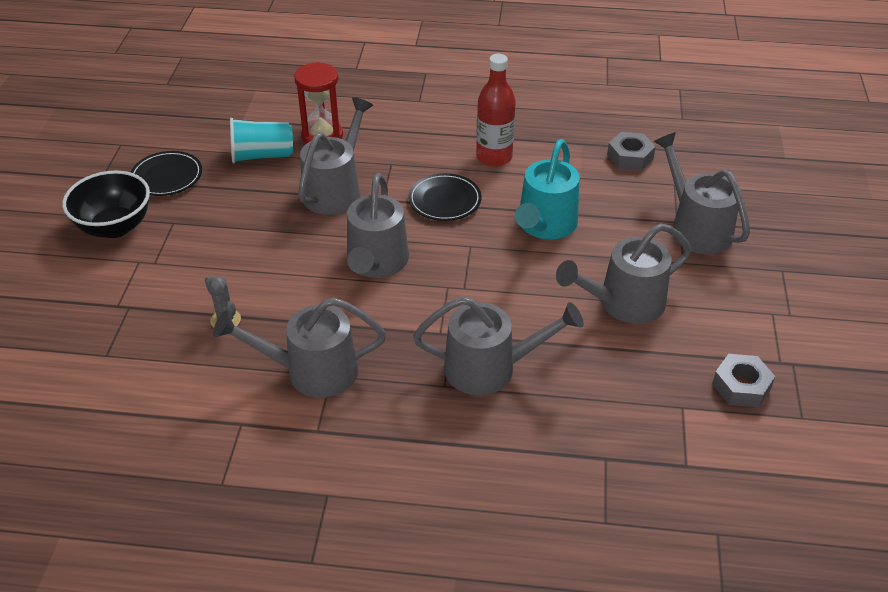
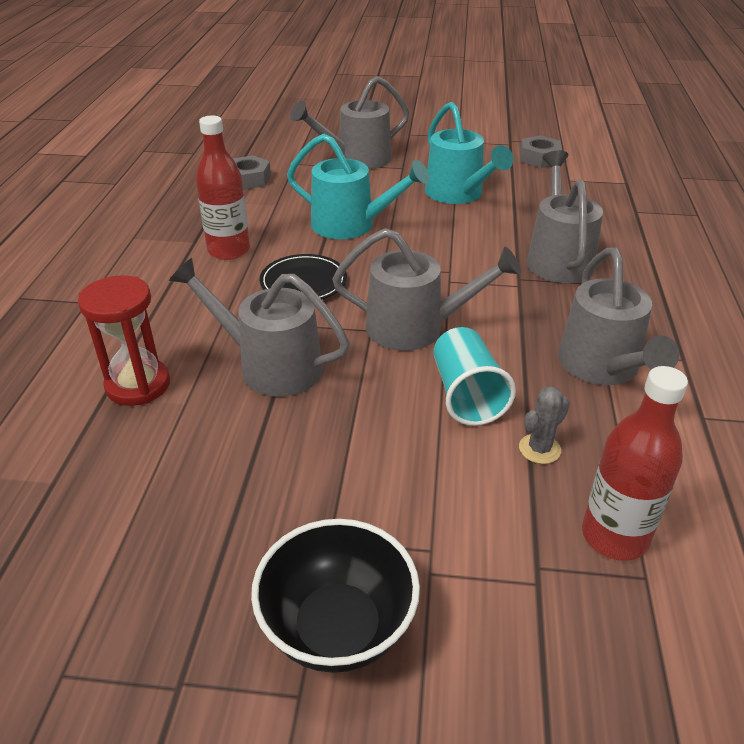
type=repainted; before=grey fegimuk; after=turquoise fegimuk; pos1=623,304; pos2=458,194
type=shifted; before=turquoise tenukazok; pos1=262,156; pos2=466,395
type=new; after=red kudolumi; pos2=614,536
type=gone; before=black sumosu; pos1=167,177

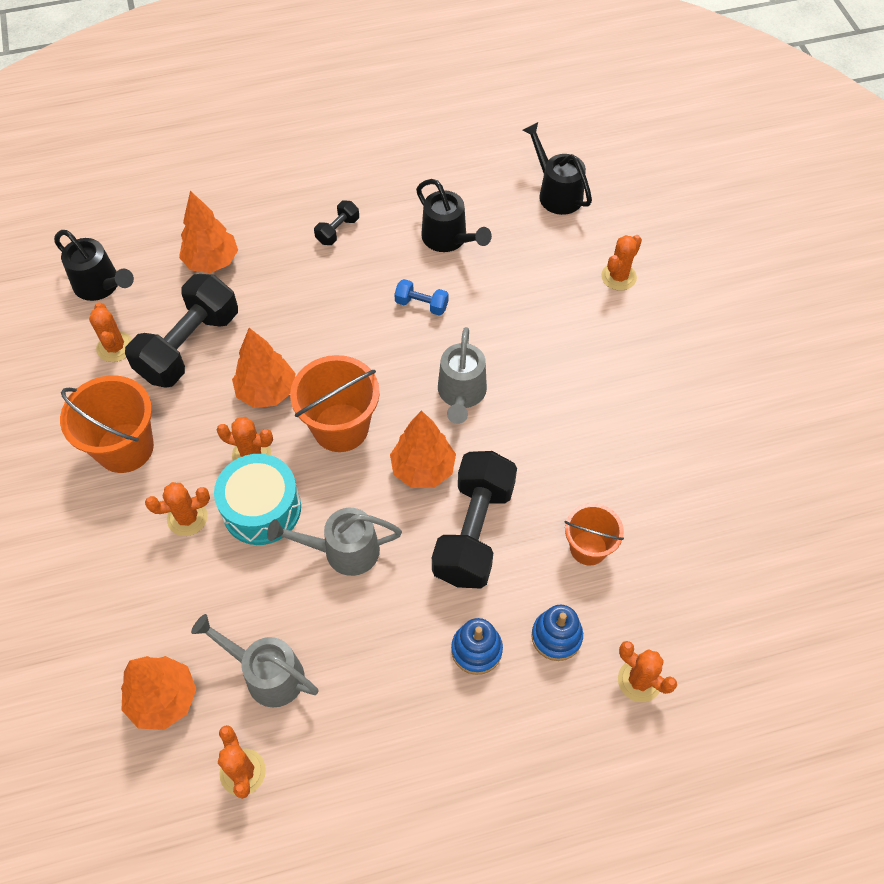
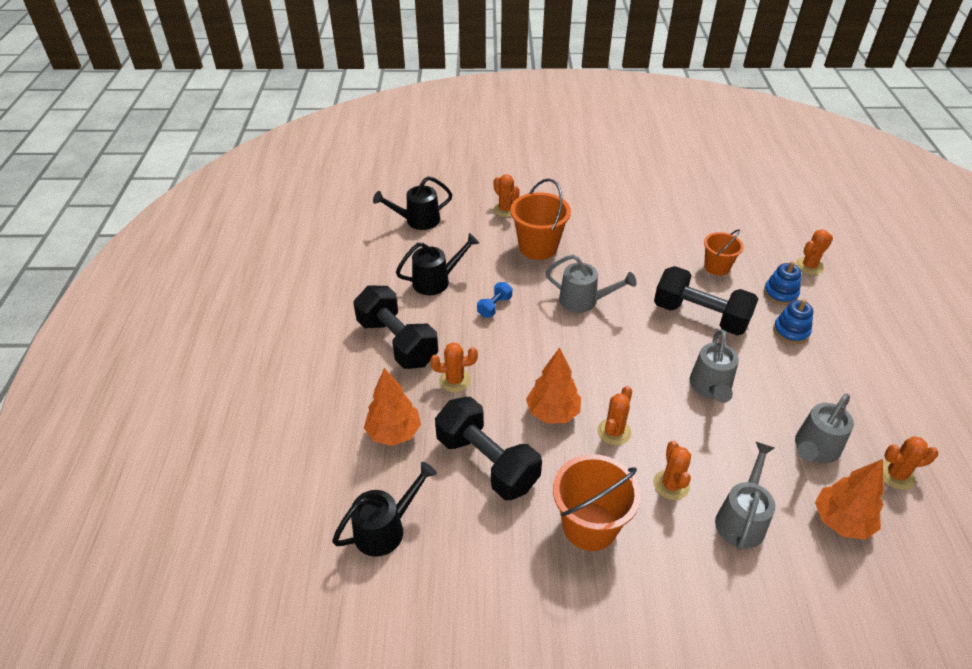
type=scaled; before=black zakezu; pos1=338,230; pos2=397,342; scale=2.22
type=shifted; before=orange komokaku; pos1=115,347; pos2=455,380
type=shifted; before=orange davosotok; pos1=341,427; pos2=538,247
type=new; after=grey fegimuk; pos2=742,518
type=gone; before=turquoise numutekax; pos1=261,509
type=gone; before=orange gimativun; pos1=423,469

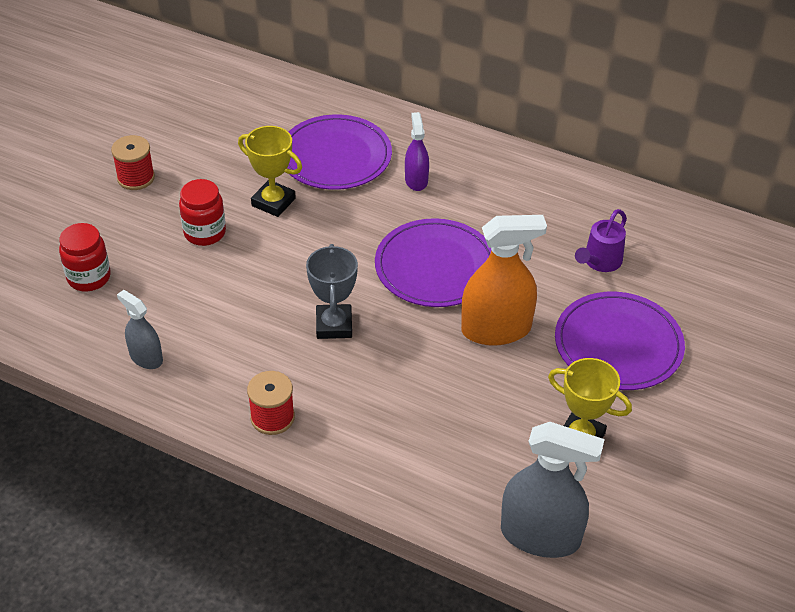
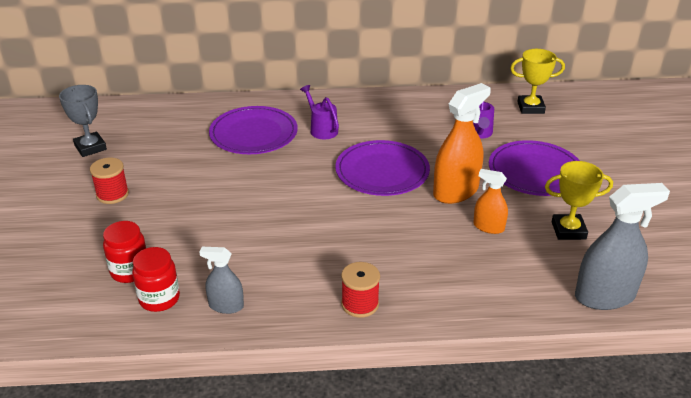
type=shifted; before=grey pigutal; pos1=334,325; pos2=90,147
type=shifted; before=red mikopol; pos1=205,233; pos2=159,299
type=swapped; before=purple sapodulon; after=purple fegimuk; pos1=416,180; pos2=321,129
type=new; after=orange sapodulon; pos2=488,227
type=shifted; before=yellow pigutal; pos1=273,202; pos2=530,108

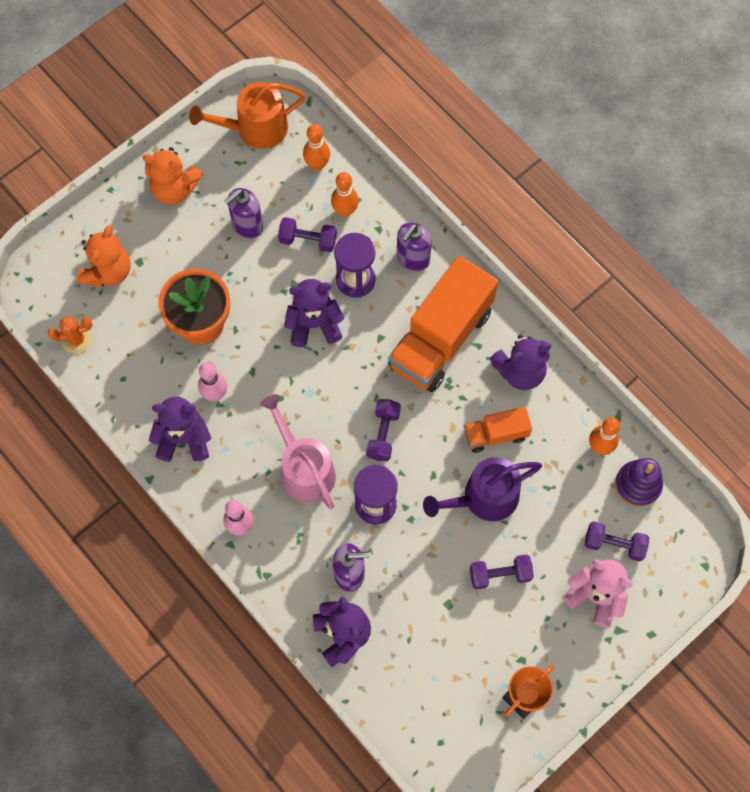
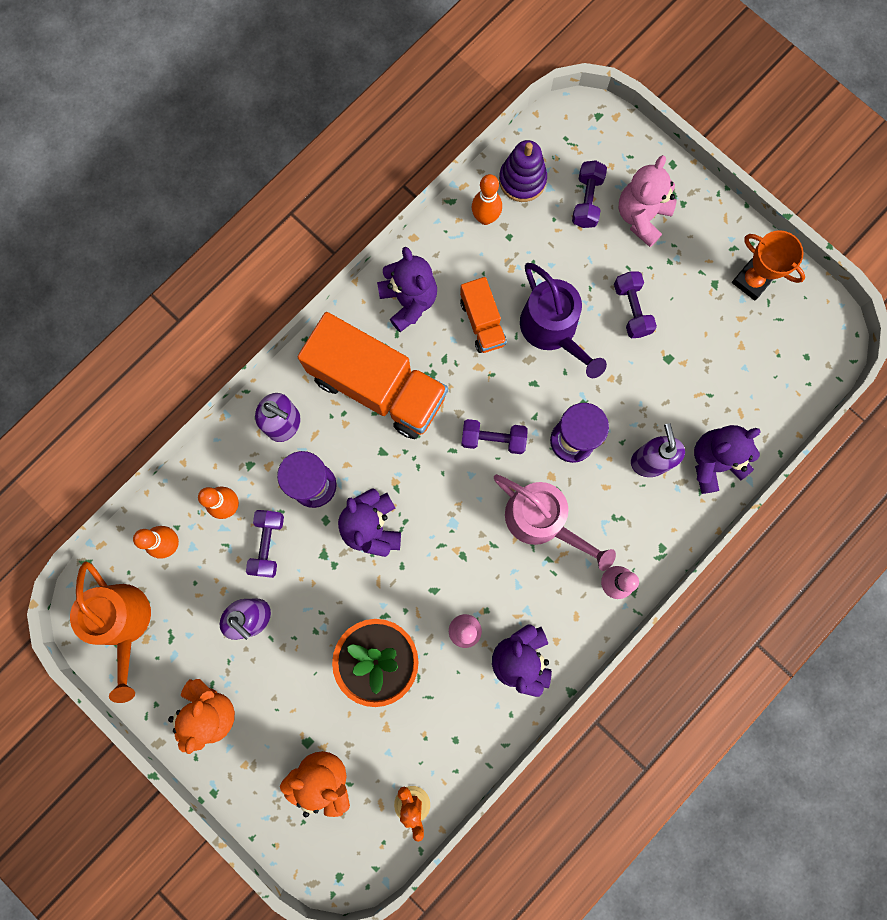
type=rotated; before=pink fegimuk; pos1=304,469; pos2=541,520; turn=-105

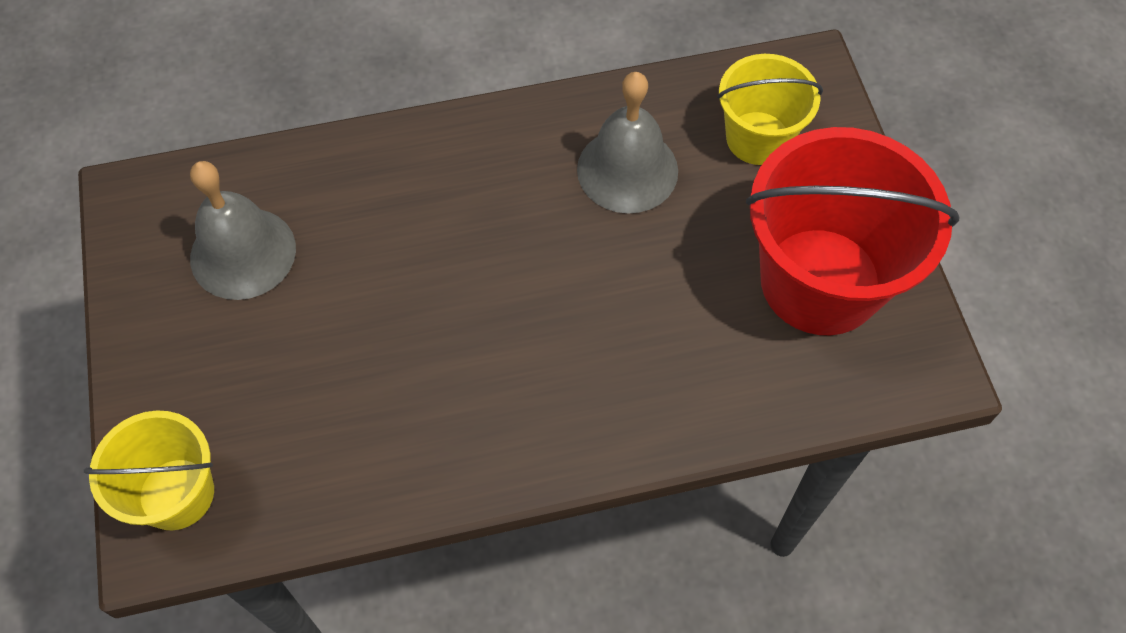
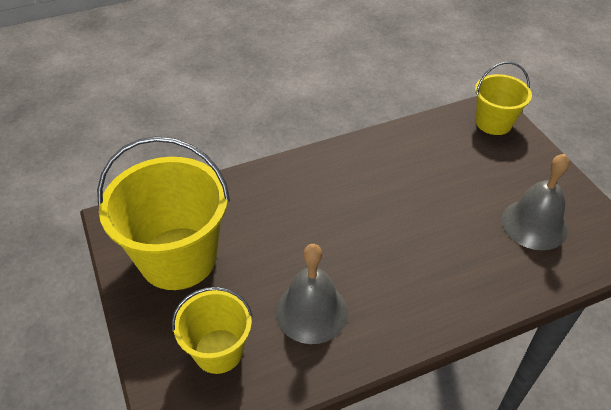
type=repainted; before=red davosotok; after=yellow davosotok; pos1=820,281; pos2=178,258

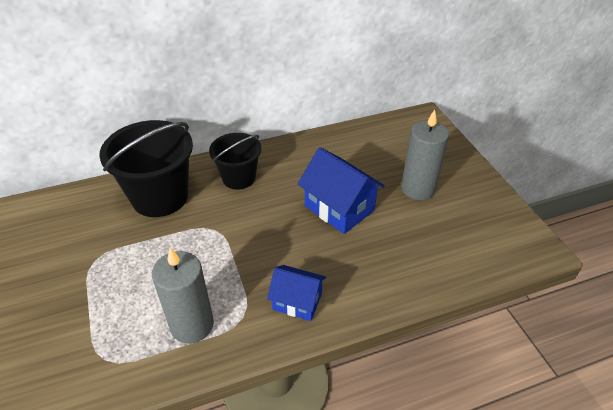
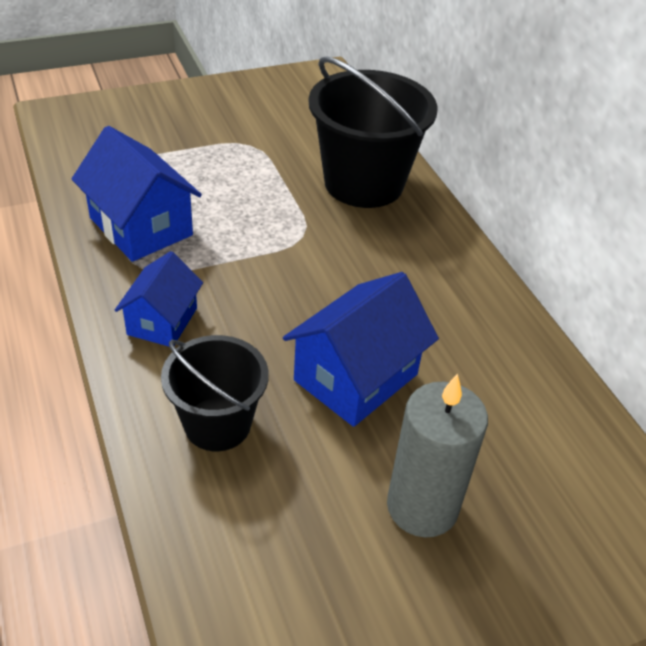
type=swapped; before=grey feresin; after=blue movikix; pos1=192,325; pos2=141,227
type=shifted; before=black davosotok; pos1=239,178; pos2=217,424

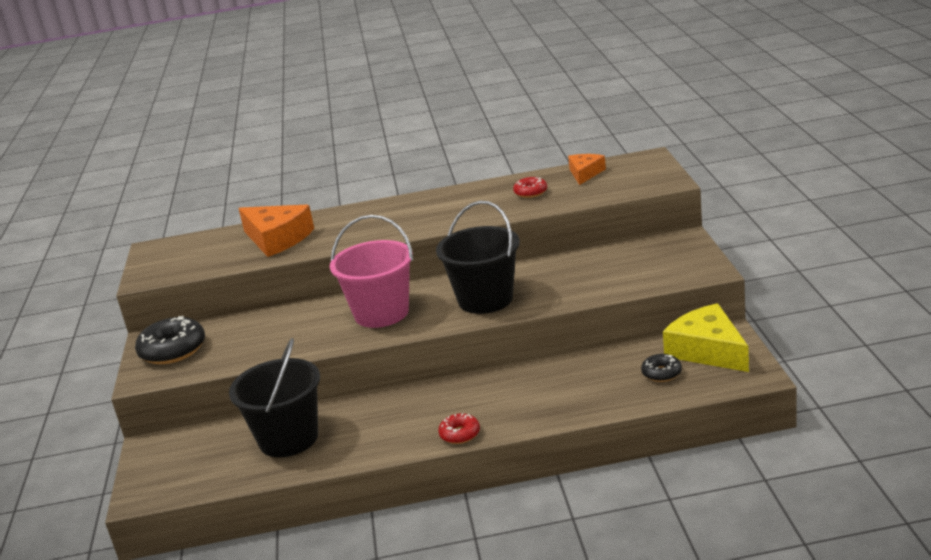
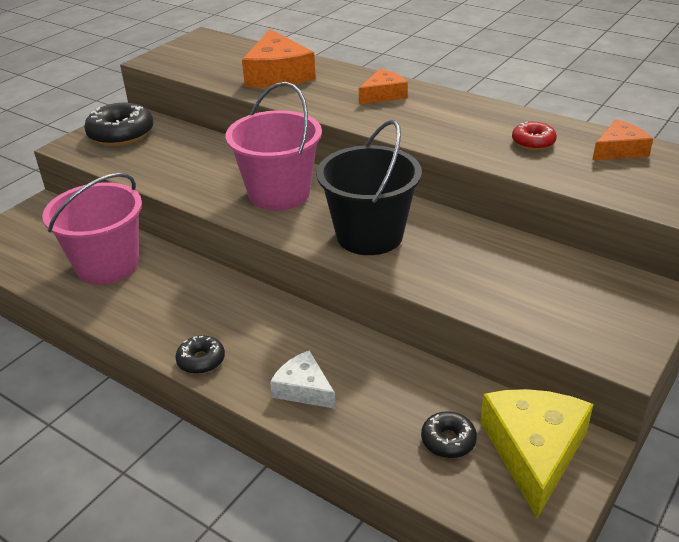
type=repainted; before=black davosotok; after=pink davosotok; pos1=288,439; pos2=107,265
type=repainted; before=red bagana; after=black bagana; pos1=460,434; pos2=201,360
type=new; after=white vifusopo; pos2=303,389
type=new; after=orange vifusopo; pos2=383,95

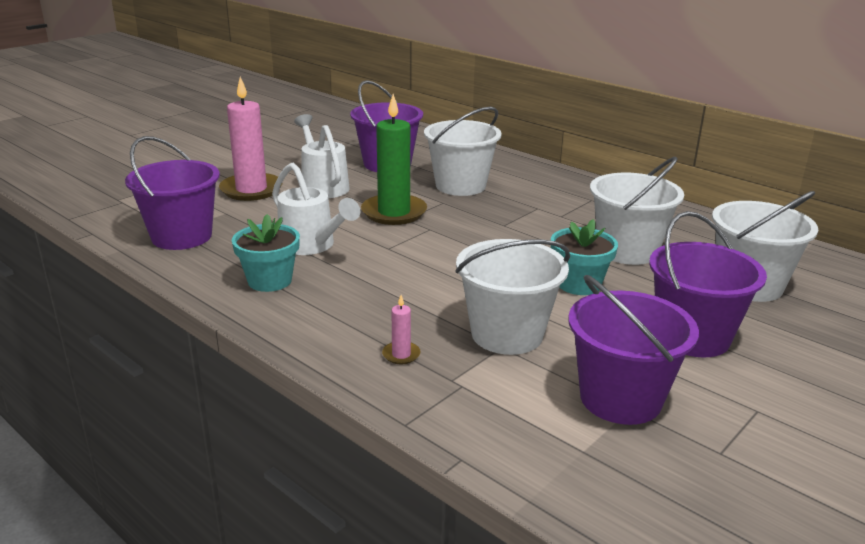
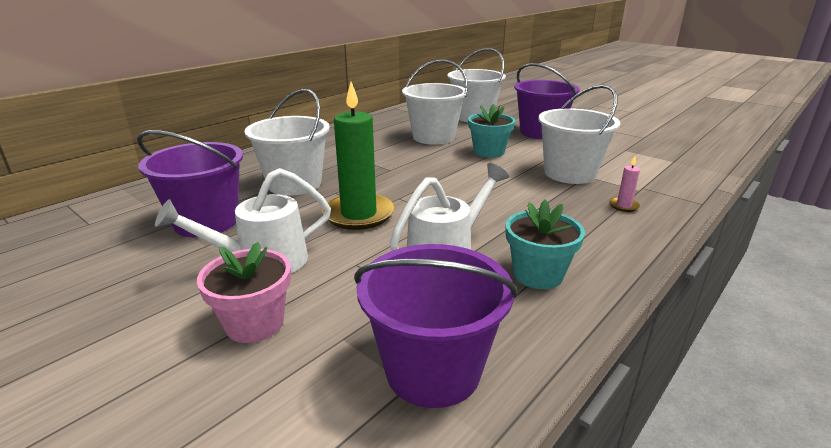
type=swapped; before=pink feresin; after=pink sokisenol; pos1=251,190; pos2=254,323
type=gone; before=purple davosotok; pos1=620,398

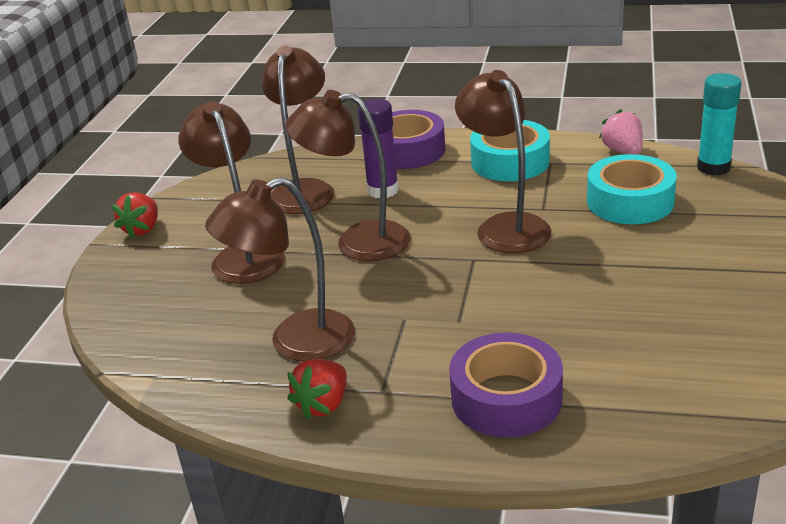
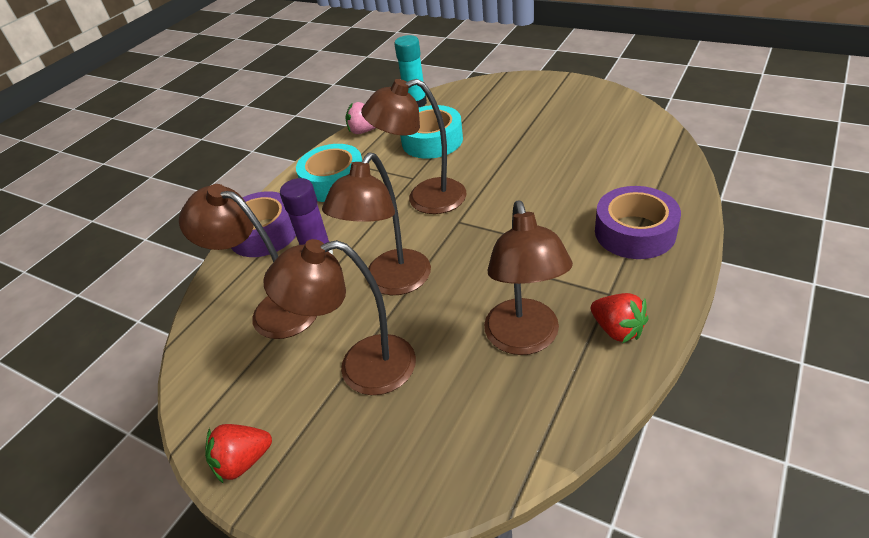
type=rotated; before=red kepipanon; pos1=142,229; pos2=243,461; turn=120

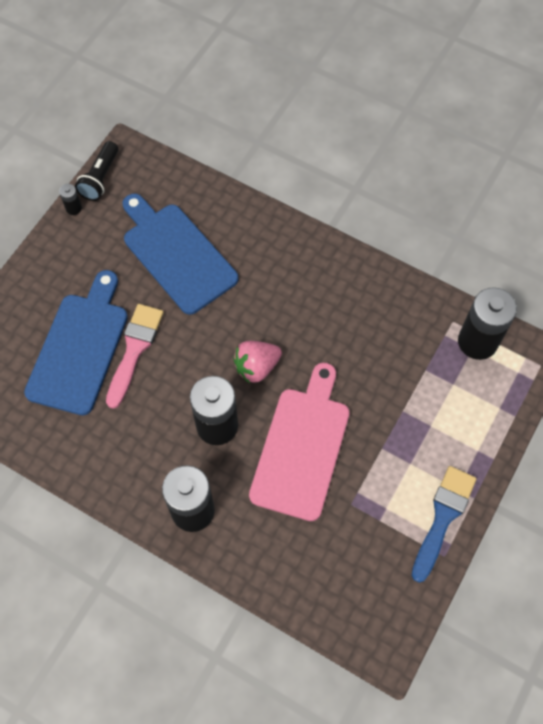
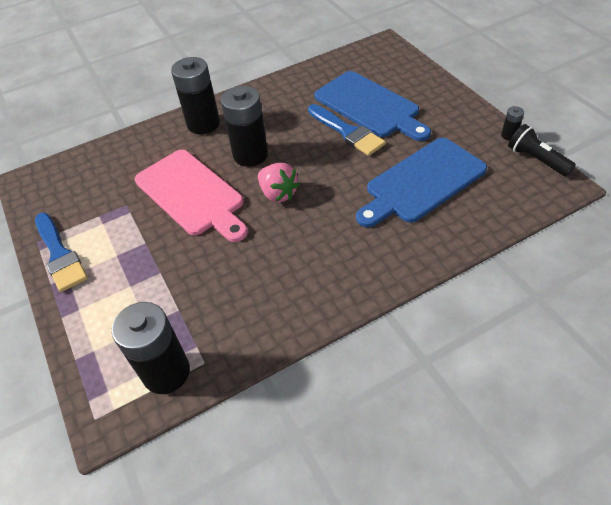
type=rotated; before=pink kepipanon; pos1=256,367; pos2=278,193; turn=135
type=repainted; before=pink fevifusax; after=blue fevifusax; pos1=134,350; pos2=347,132
type=rotated; before=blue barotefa; pos1=177,254; pos2=422,182; turn=150

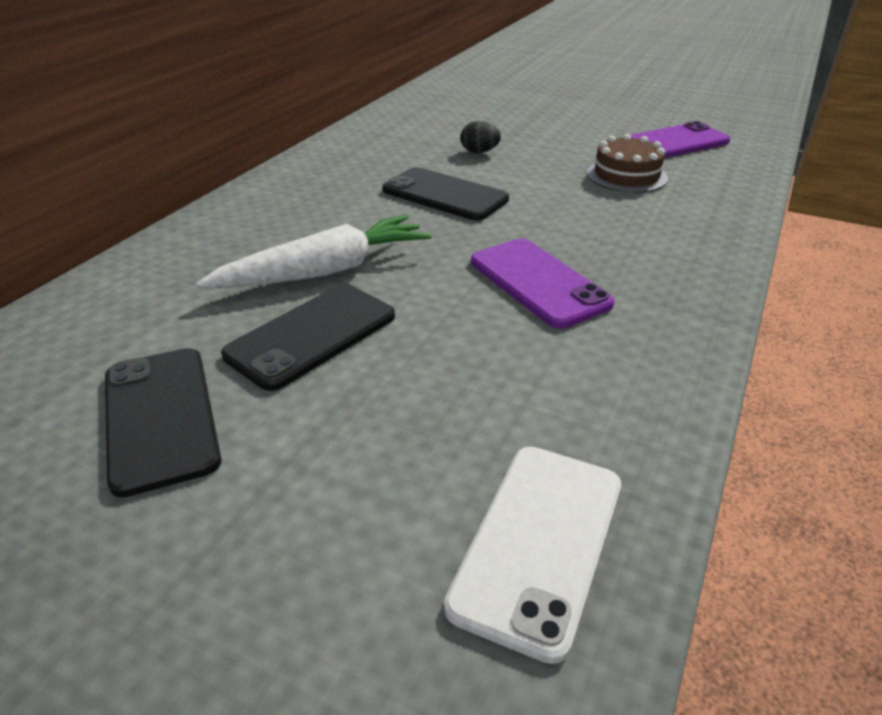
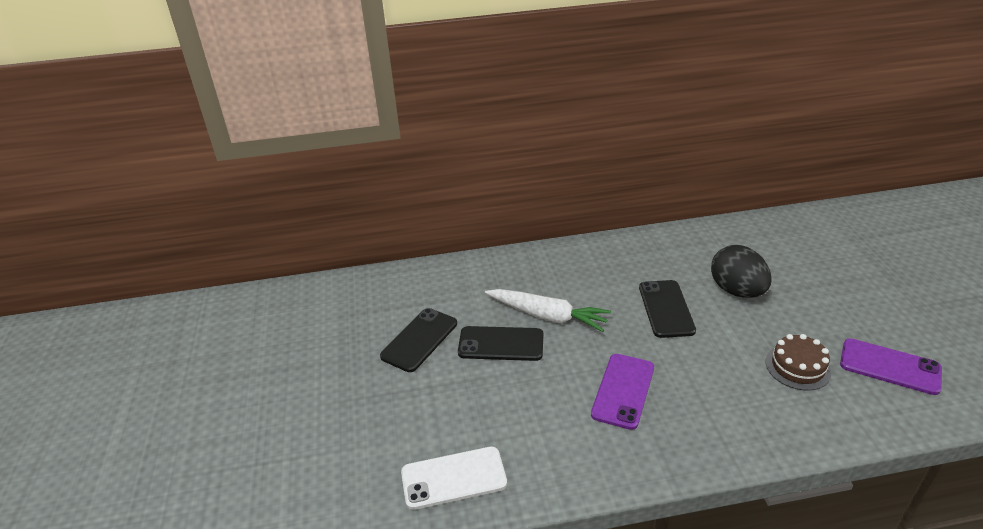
type=scaled; before=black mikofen; pos1=479,152; pos2=736,291; scale=2.19

